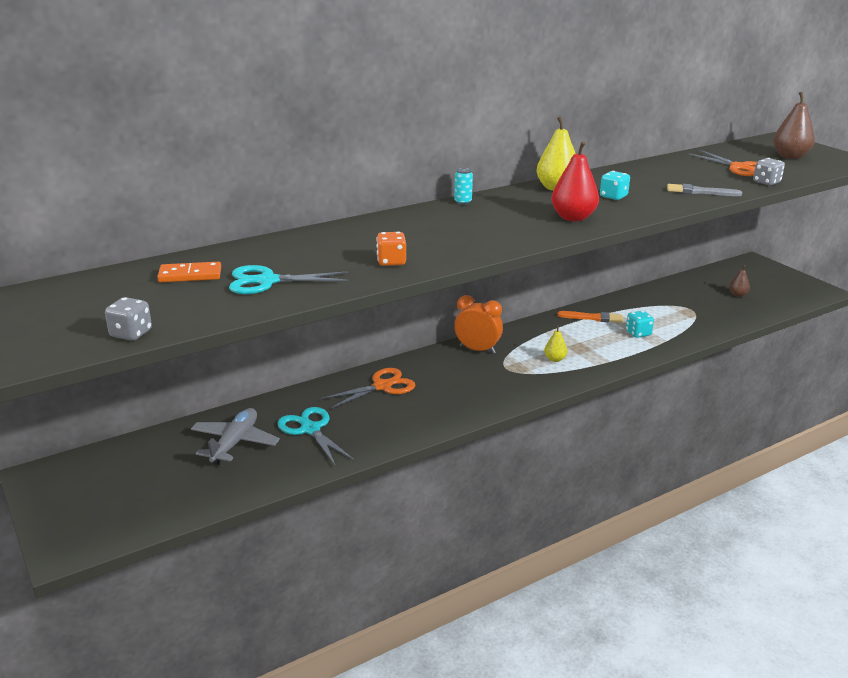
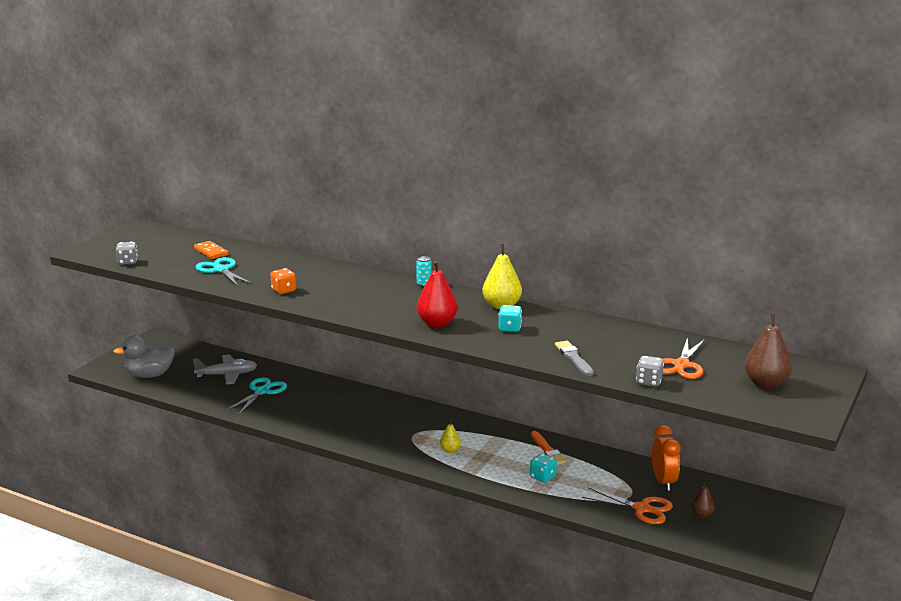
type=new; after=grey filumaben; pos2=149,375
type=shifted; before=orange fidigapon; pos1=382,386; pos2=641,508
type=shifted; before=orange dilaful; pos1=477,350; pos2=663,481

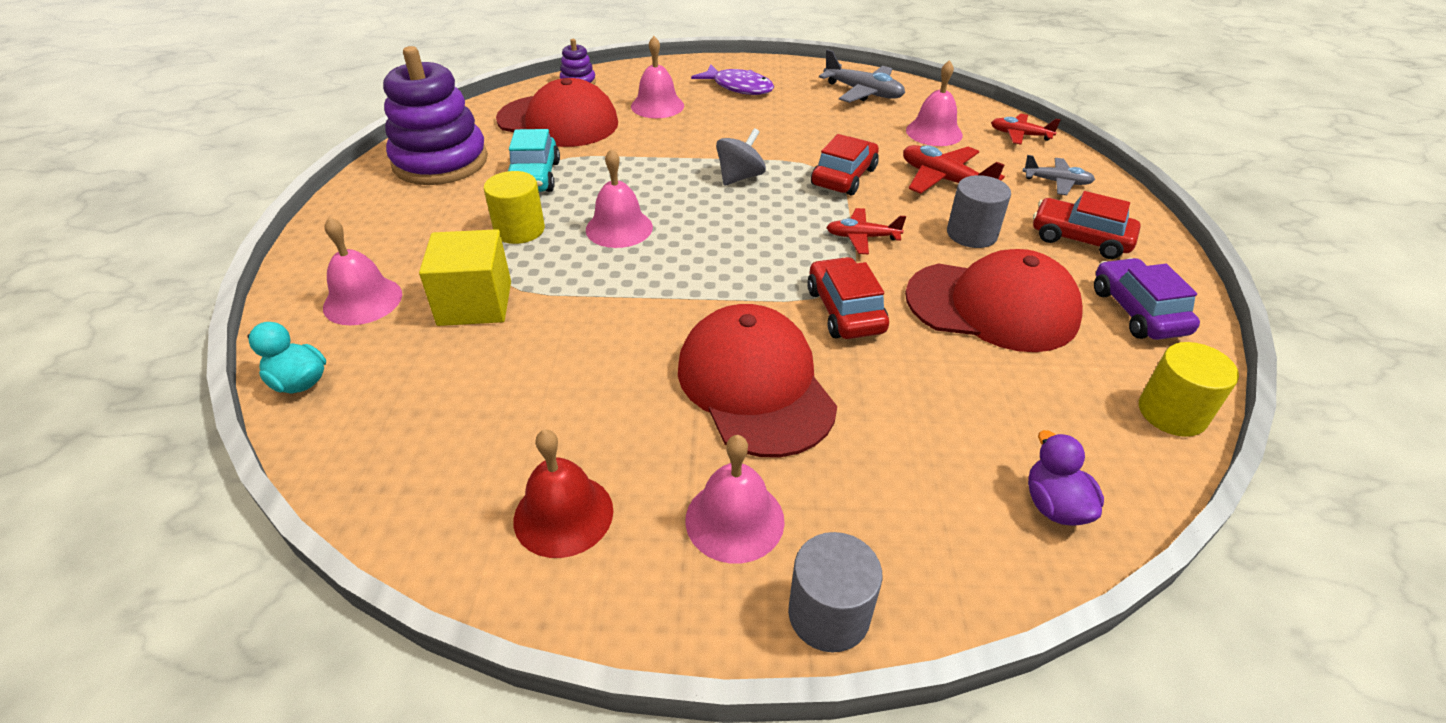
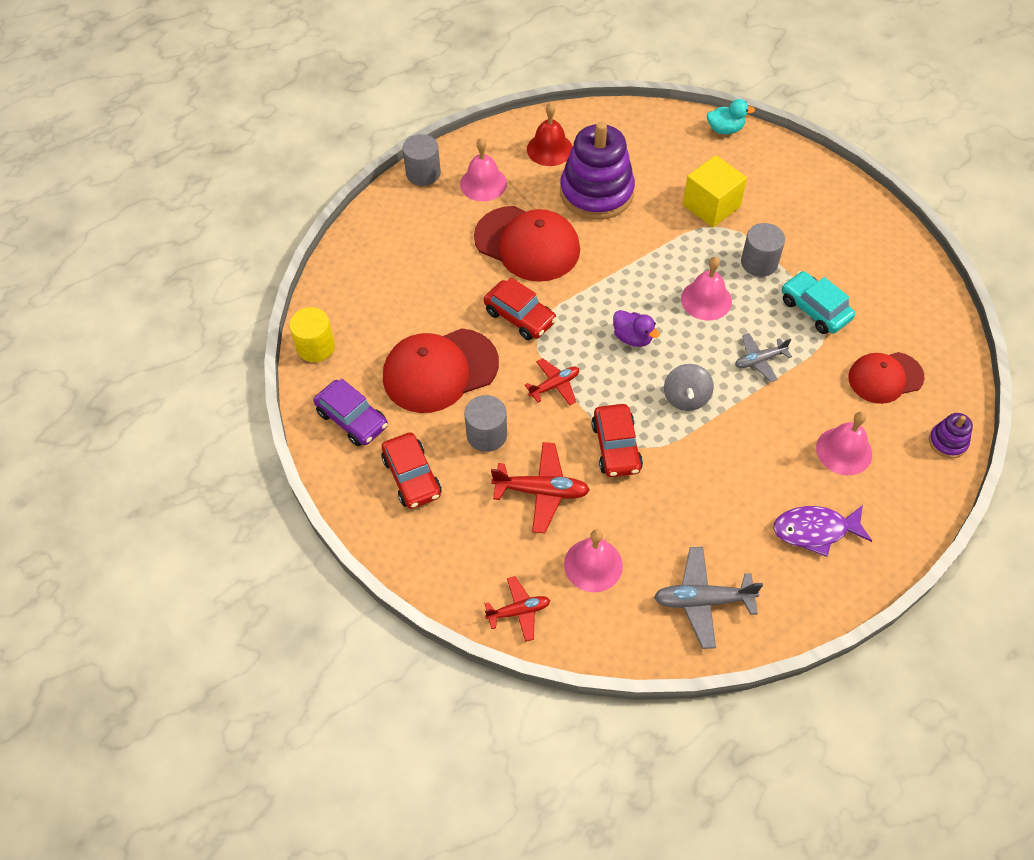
type=rotated; before=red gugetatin; pos1=1080,238; pos2=412,477; turn=75
type=shifted; before=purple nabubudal; pos1=440,162; pos2=596,193
type=shifted; before=purple filumaben; pos1=1054,505; pos2=633,338
type=shifted; before=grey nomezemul; pos1=1056,182; pos2=759,360
type=repainted; before=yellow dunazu; after=grey dunazu; pos1=519,230; pos2=759,262
type=scaled; before=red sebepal; pos1=558,121; pos2=885,377; scale=0.63
type=gone; before=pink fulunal; pos1=363,300

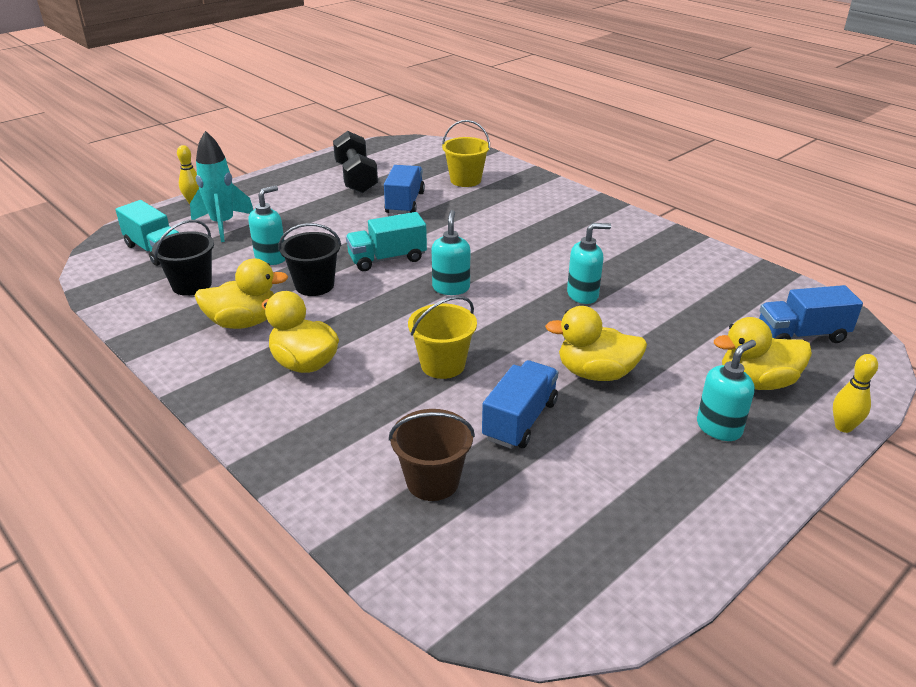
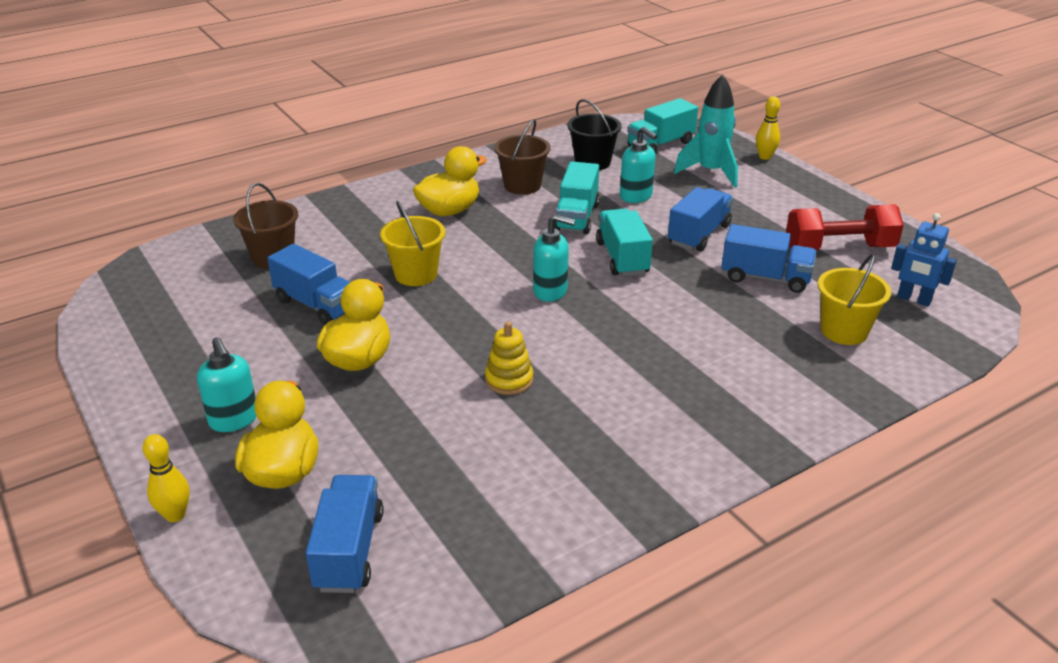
type=swapped; before=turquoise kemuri; after=yellow nabubudal; pos1=583,295; pos2=509,380
type=swapped; before=yellow filumaben; after=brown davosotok; pos1=244,322; pos2=522,185
type=swapped; before=black davosotok; after=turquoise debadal; pos1=314,285; pos2=576,217
type=new; after=blue debadal; pos2=699,235
type=repainted; before=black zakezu; after=red zakezu; pos1=356,178; pos2=839,248
type=new; after=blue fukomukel; pos2=914,299

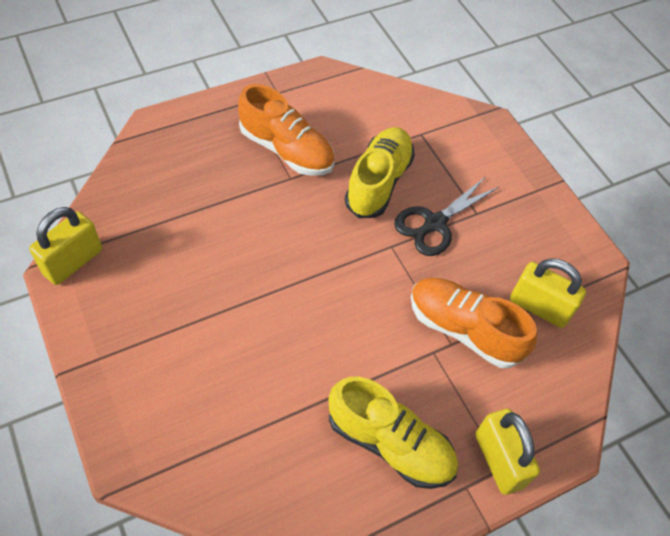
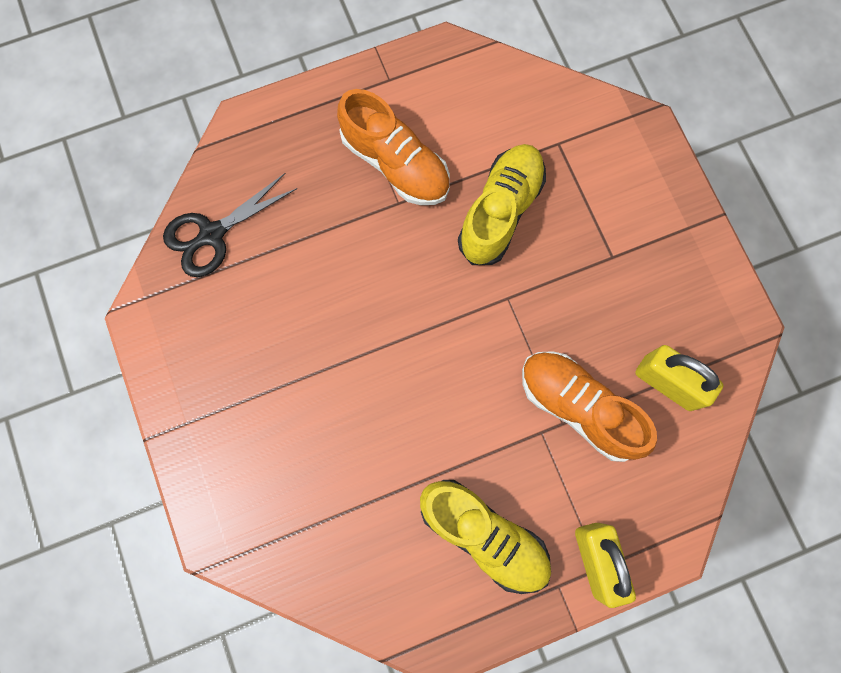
type=shifted; before=black fidigapon; pos1=435,223; pos2=212,234
type=gone; before=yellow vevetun; pos1=73,262

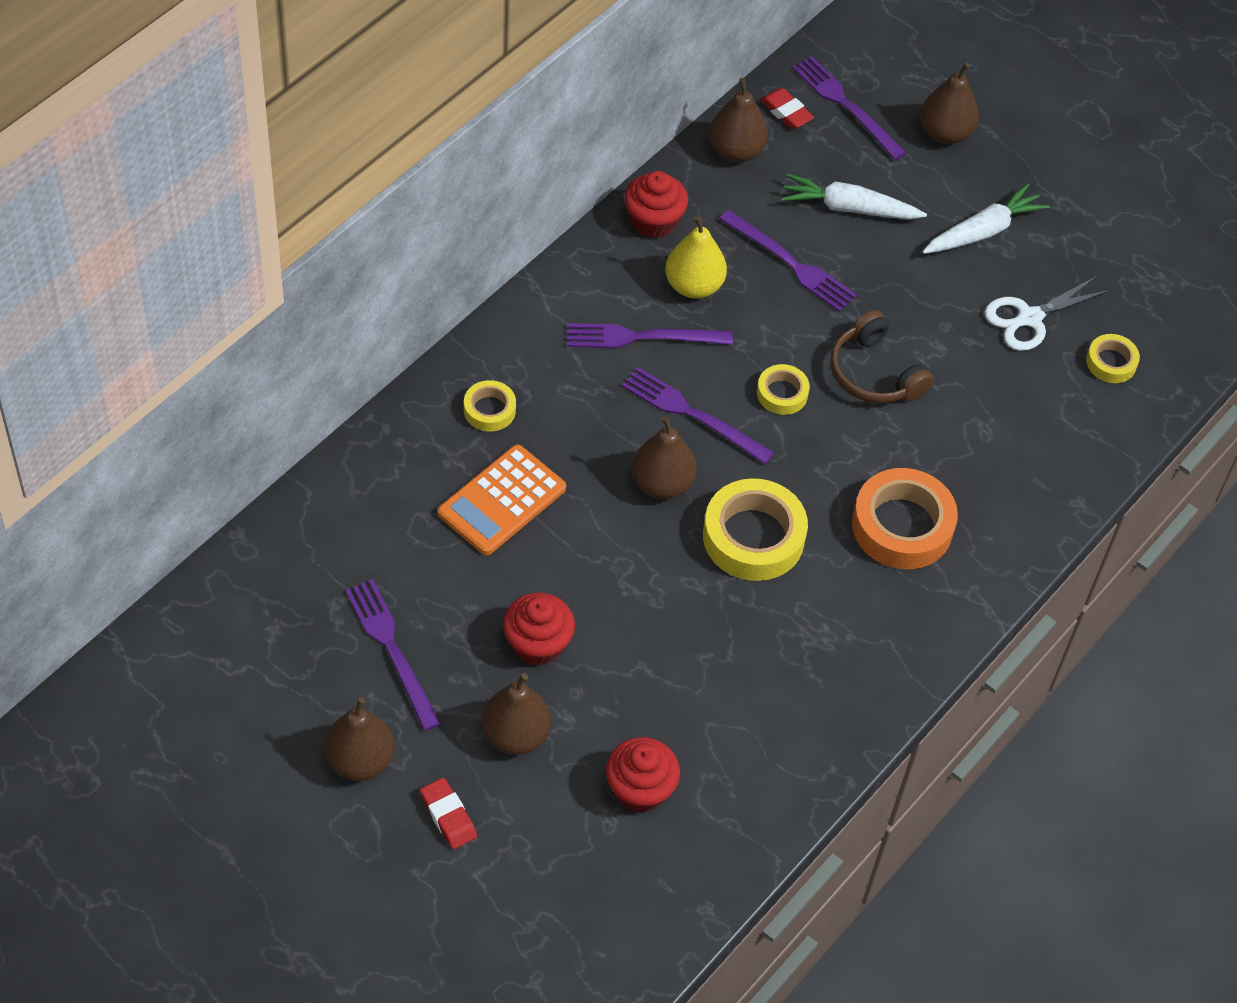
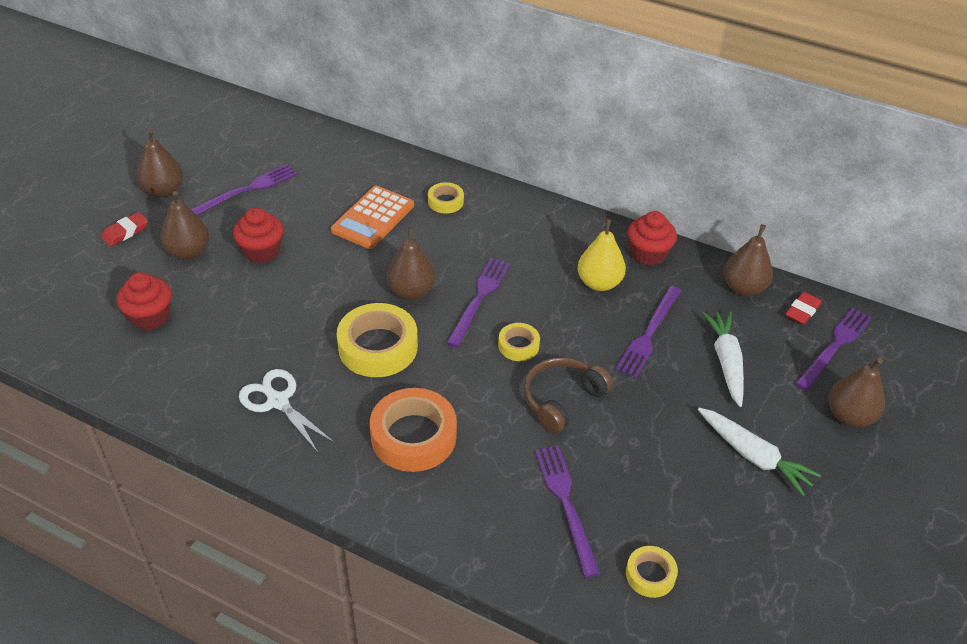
type=shifted; before=white fidigapon; pos1=1029,318; pos2=277,401
type=rotated; before=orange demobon; pos1=502,501; pos2=373,218; turn=-90
type=shifted; before=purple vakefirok; pos1=642,337; pos2=566,504

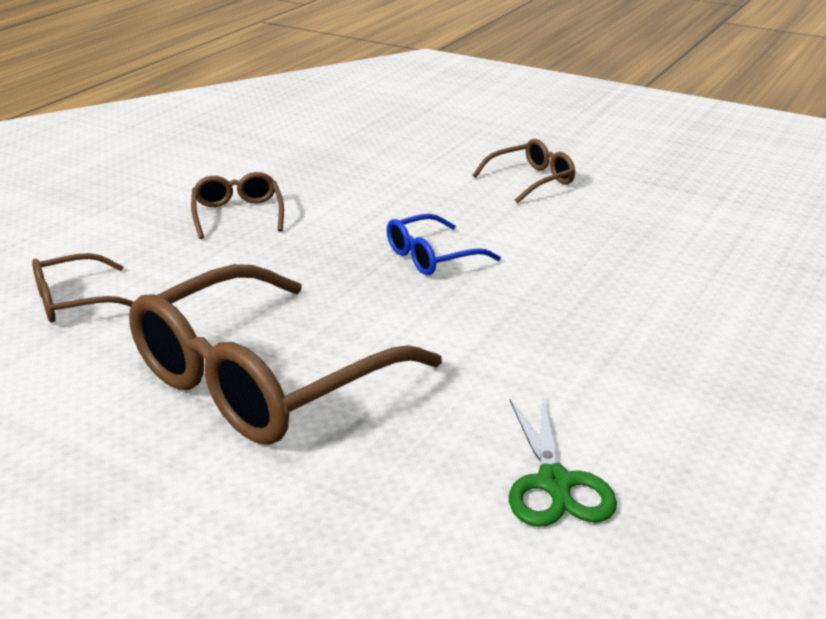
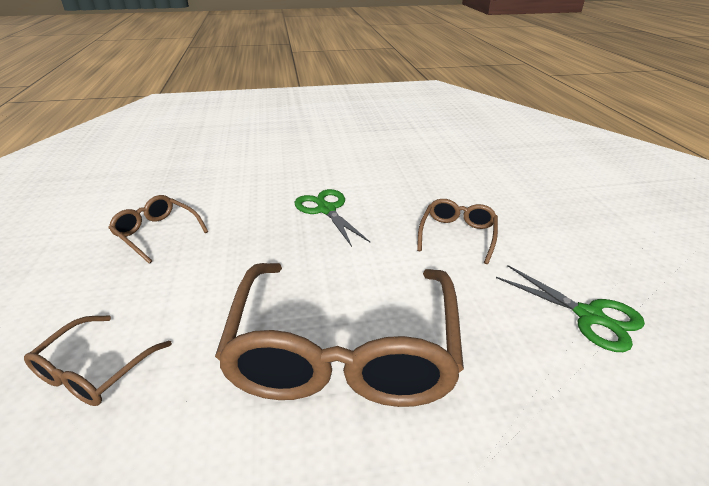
type=swapped; before=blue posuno; after=green fidigapon; pos1=432,257; pos2=326,210
type=shifted; before=brown posuno; pos1=531,180; pos2=457,235

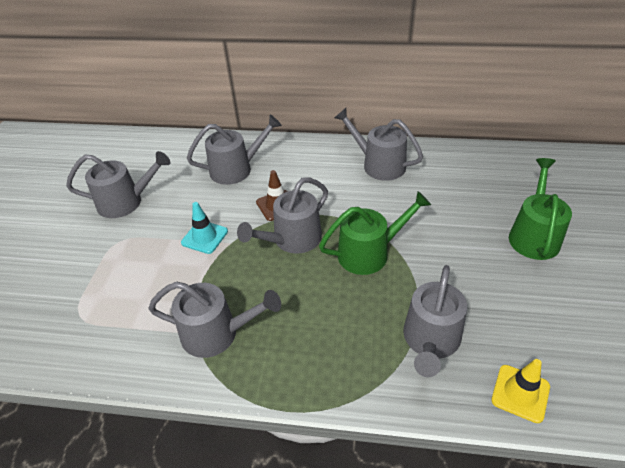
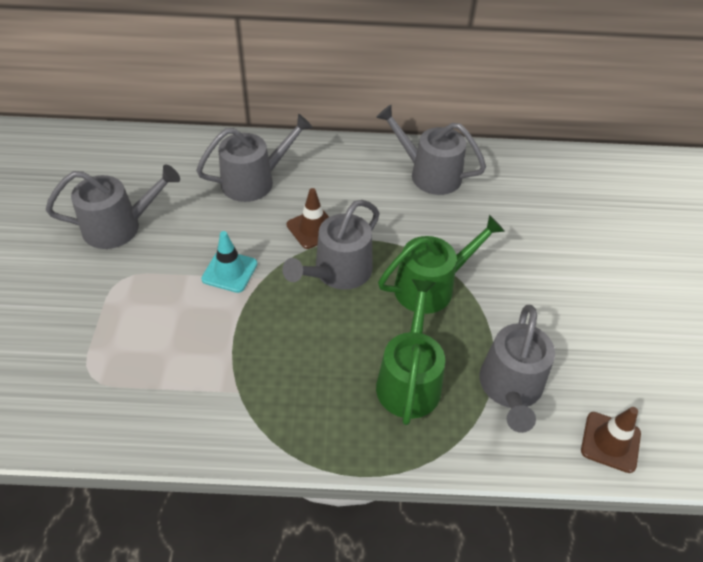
type=shifted; before=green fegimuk; pos1=533,235; pos2=409,380
type=repainted; before=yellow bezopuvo; after=brown bezopuvo; pos1=520,393; pos2=610,442
type=gone; before=grey fegimuk; pos1=216,333

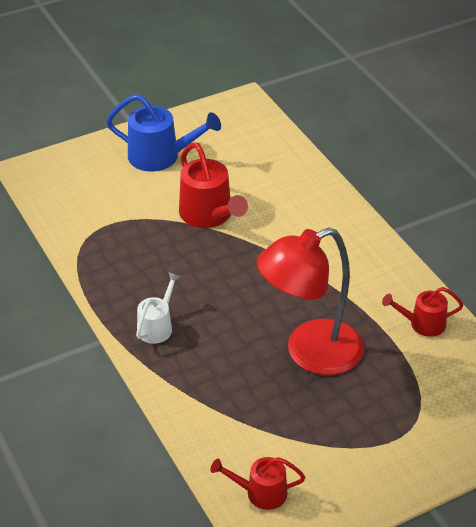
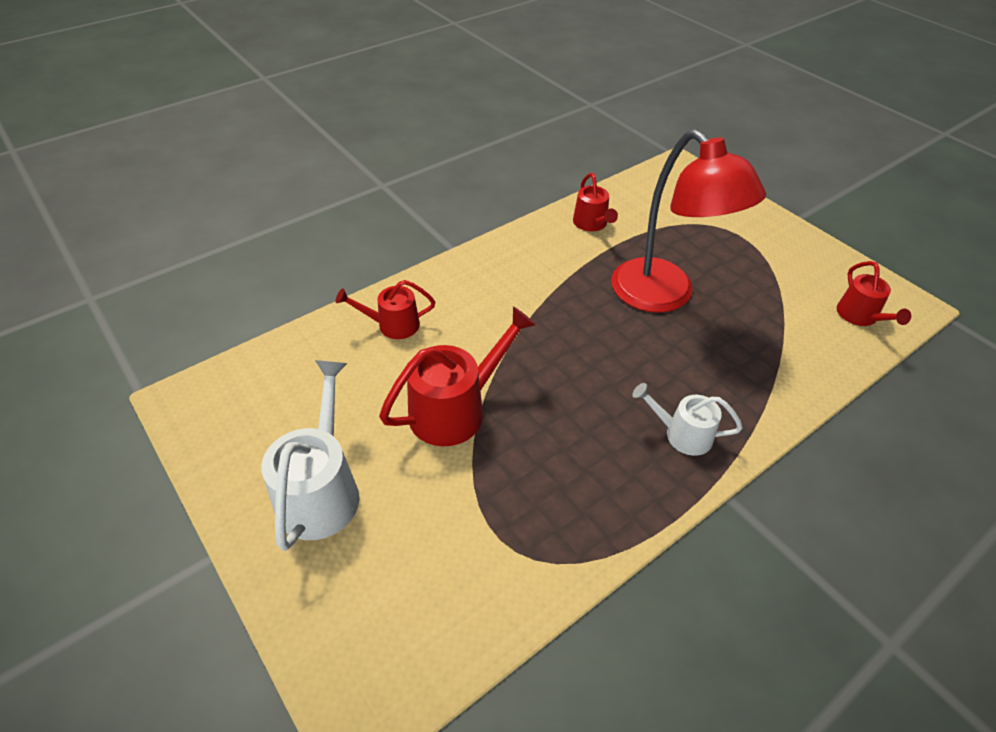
type=repainted; before=blue fegimuk; after=white fegimuk; pos1=160,156; pos2=321,489
type=new; after=red fegimuk; pos2=392,325

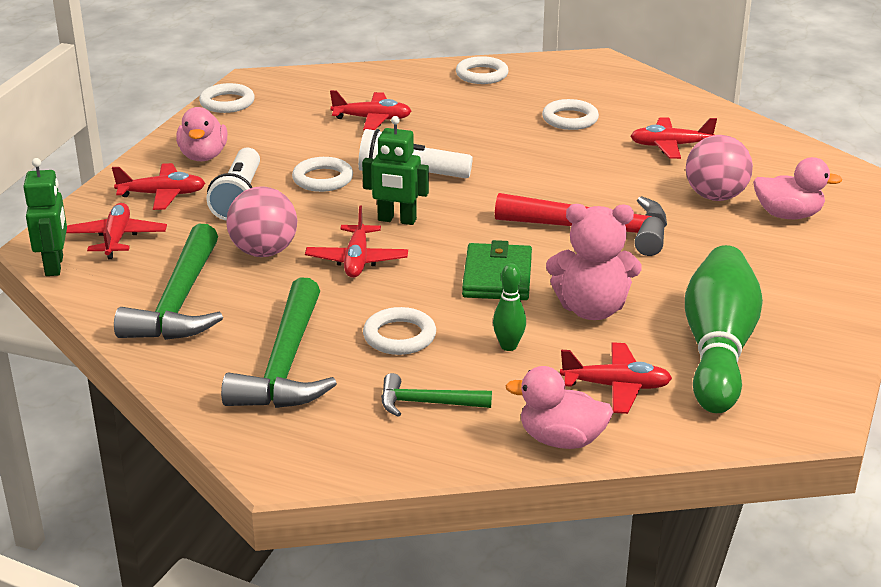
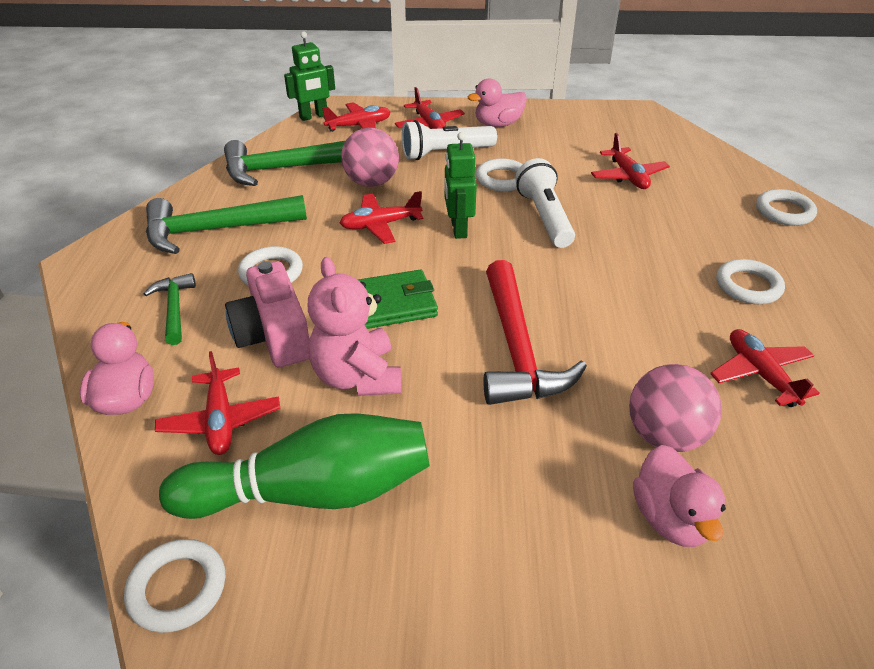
type=shifted; before=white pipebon; pos1=227,102; pos2=177,588
type=swapped; before=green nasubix; after=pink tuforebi; pos1=508,346; pos2=273,335

